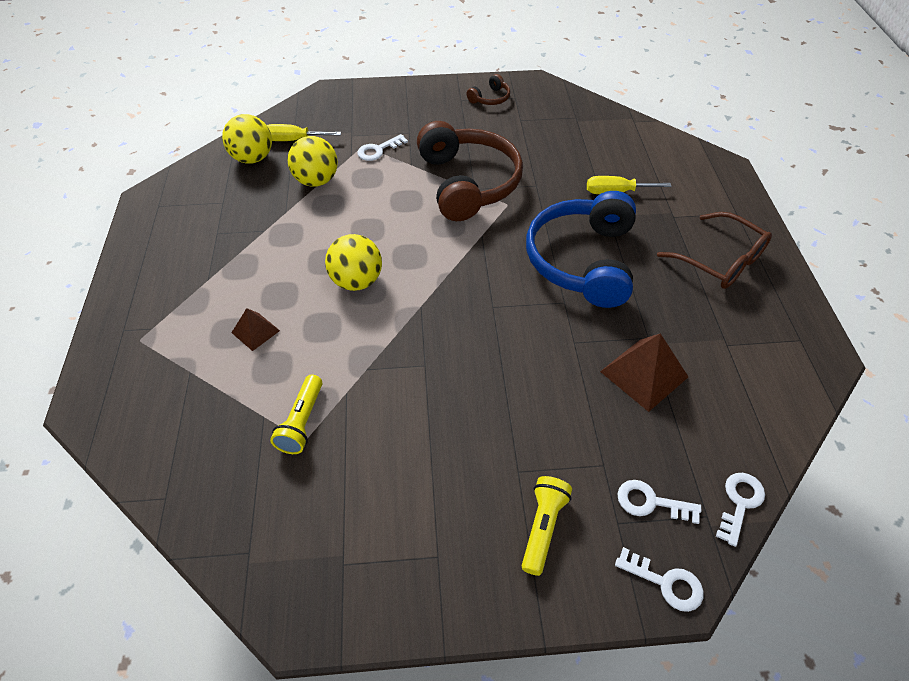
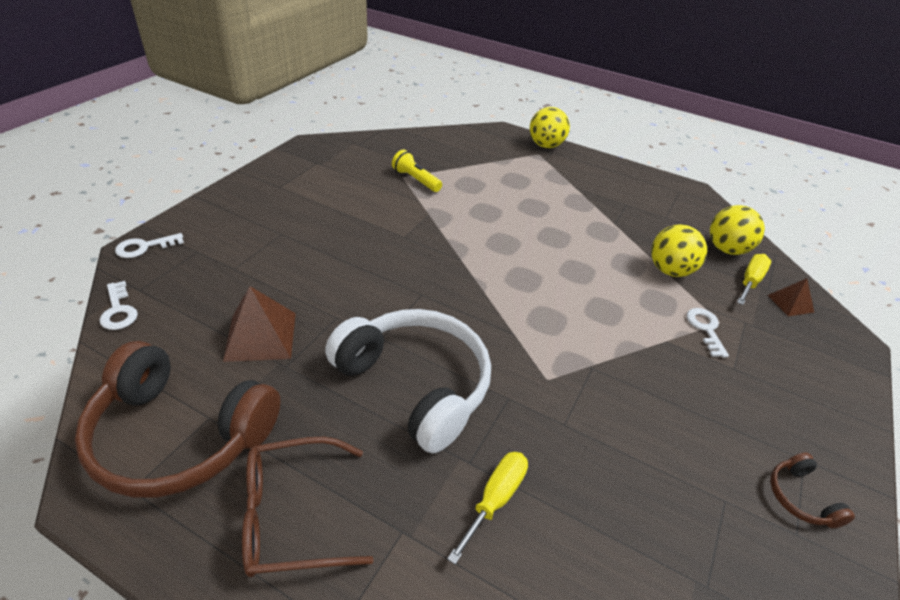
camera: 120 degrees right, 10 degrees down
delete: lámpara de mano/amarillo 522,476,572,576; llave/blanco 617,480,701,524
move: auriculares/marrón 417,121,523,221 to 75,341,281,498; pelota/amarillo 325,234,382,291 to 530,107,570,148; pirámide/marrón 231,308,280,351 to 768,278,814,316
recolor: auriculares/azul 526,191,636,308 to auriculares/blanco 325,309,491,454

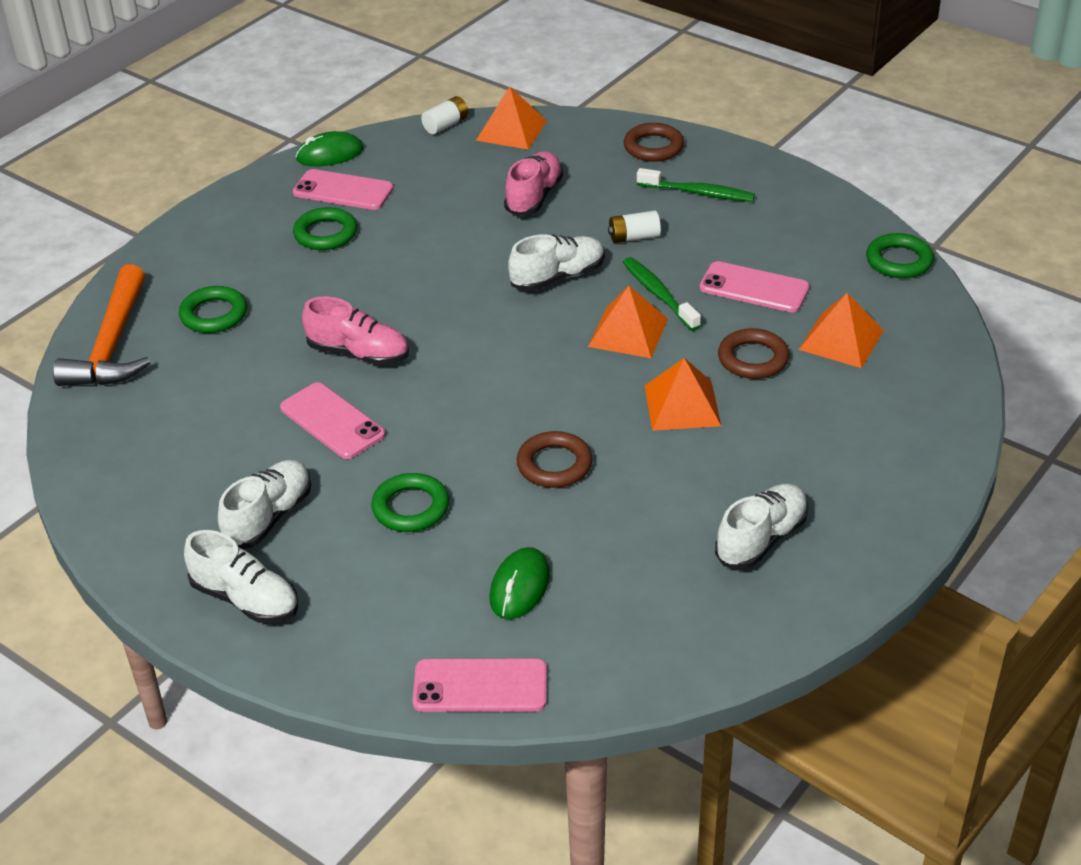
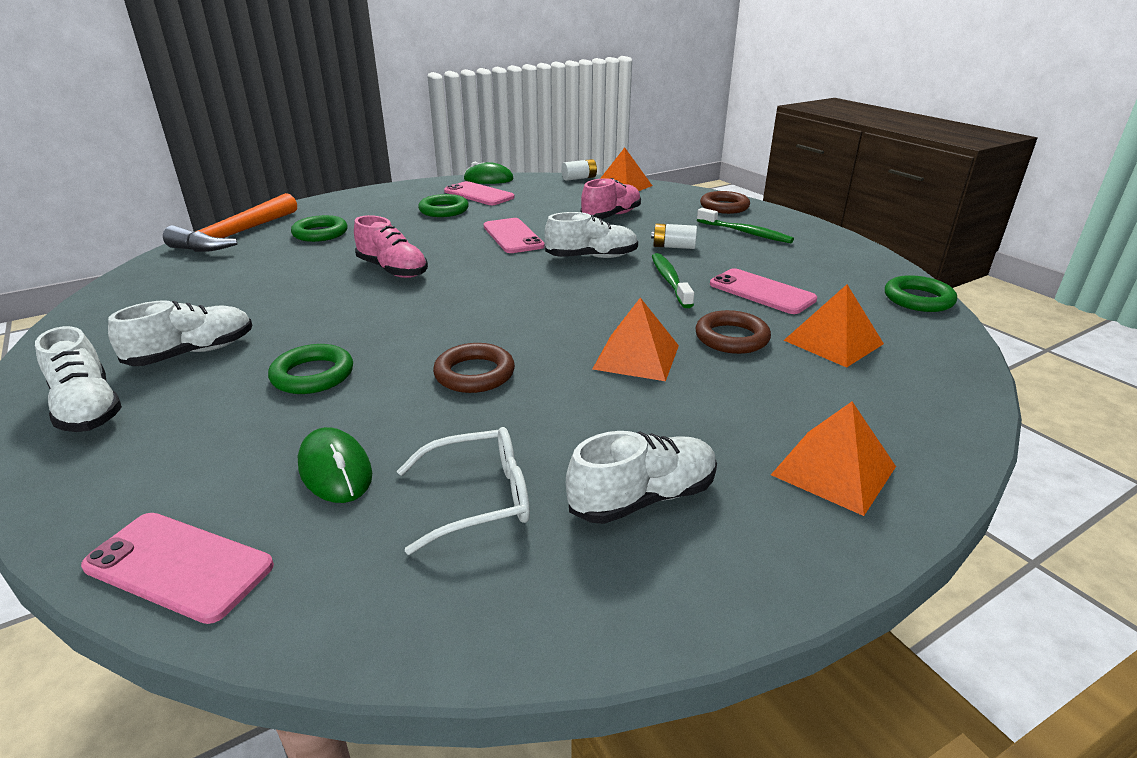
camera: 20 degrees right, 10 degrees down
insert: gafas/blanco 397,427,530,555
move: pirámide/naranja 588,286,668,358 to 771,402,896,516; móvil/rosa 280,382,385,459 to 483,218,545,253
rotate: ratón/verde 489,547,550,619 = 298,427,372,503 75 degrees counterclockwise

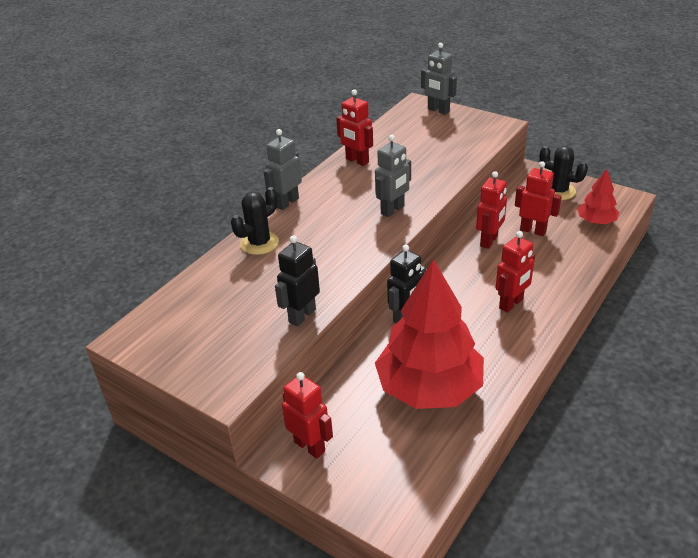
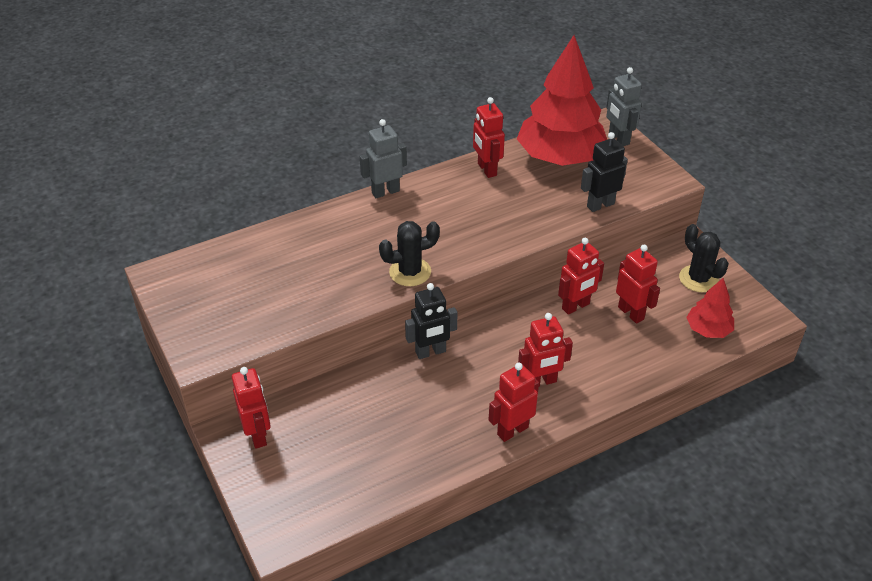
camera: 25 degrees right, 5 degrees up
delete: robot/gris 375,135,411,217
insert: robot/rojo 489,362,539,442
move: cactus/negro 231,187,279,255 to 379,221,440,286; robot/negro 275,235,320,327 to 581,132,628,212; árbol/rojo 375,259,484,409 to 517,35,607,166

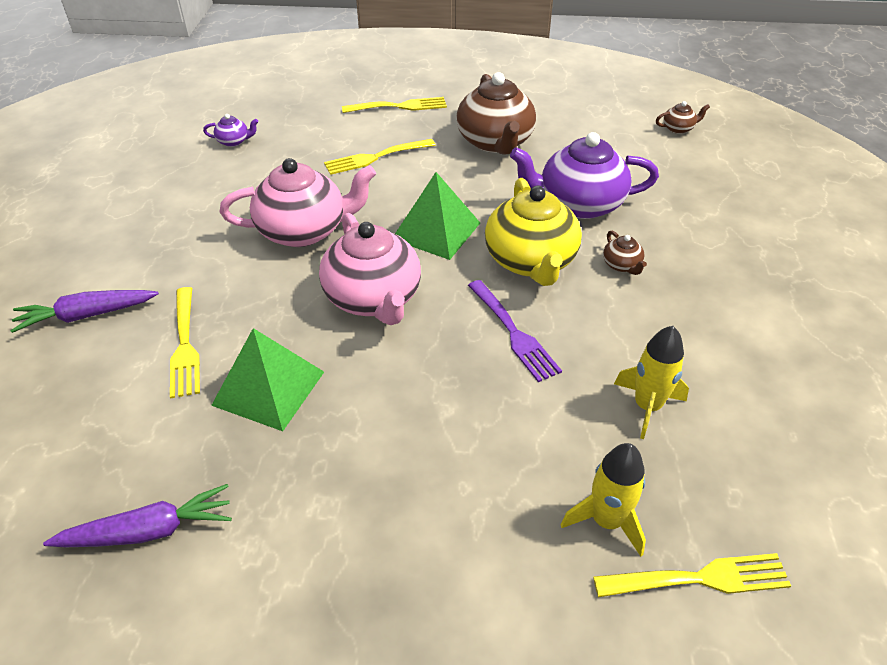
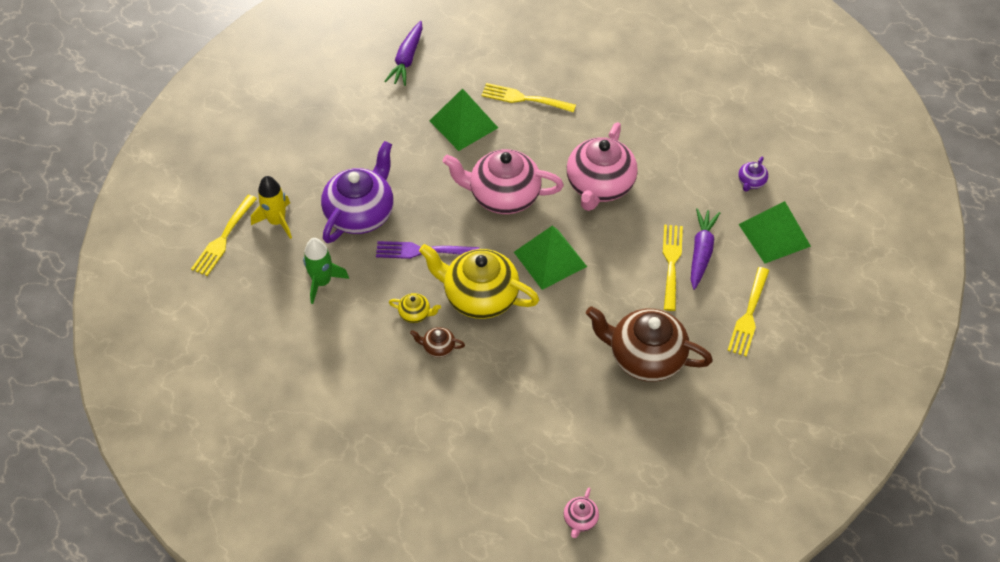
camera: 120 degrees right, 10 degrees up
insert: pirámide/verde 739,201,811,263; tetera/amarillo 389,293,441,323
move: tetera/morado 510,132,659,219 to 321,141,393,243; zanahoria/morado 10,290,159,333 to 691,208,720,290
recolor: tetera/marrón 656,101,710,134 to tetera/rosa 564,488,599,538; cohete/amarillo 614,326,689,439 to cohete/verde 303,238,349,304

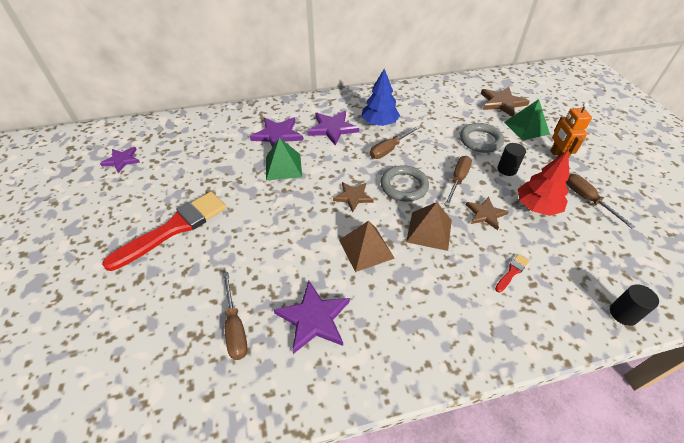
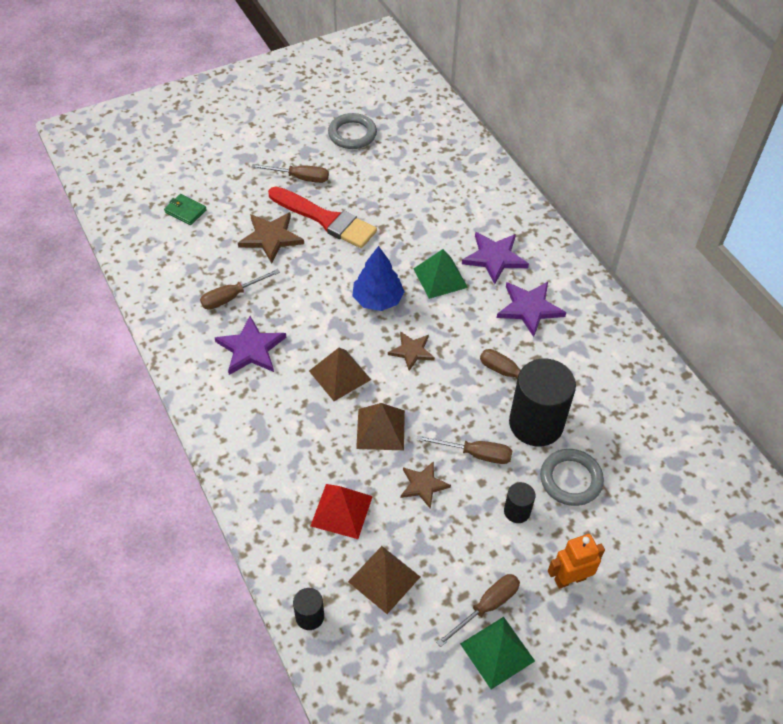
camera: 75 degrees right, 5 degrees up
delete: estrella/morado 100,147,140,173; árbol/rojo 518,151,569,216
insert: destornillador/marrón 252,164,329,183; cartera/verde 164,194,207,225; cilindro/negro 509,359,576,446; pirámide/marrón 348,546,420,614
move: árbol/azul 361,69,400,126 to 353,246,404,311; estrella/marrón 481,87,530,117 to 238,212,304,263; pirámide/verde 504,99,550,141 to 460,617,535,689; anillo/gris 381,165,429,202 to 328,113,377,149
replace: pincel/rojo 495,254,530,292 to pirámide/rojo 311,484,373,539

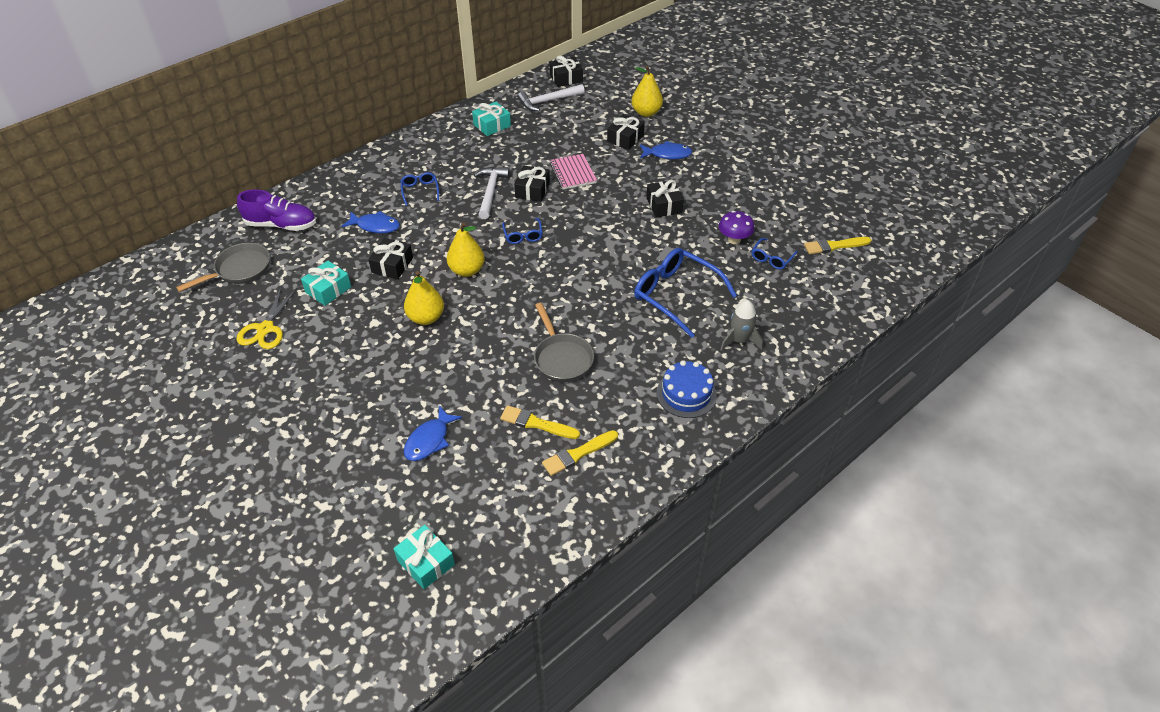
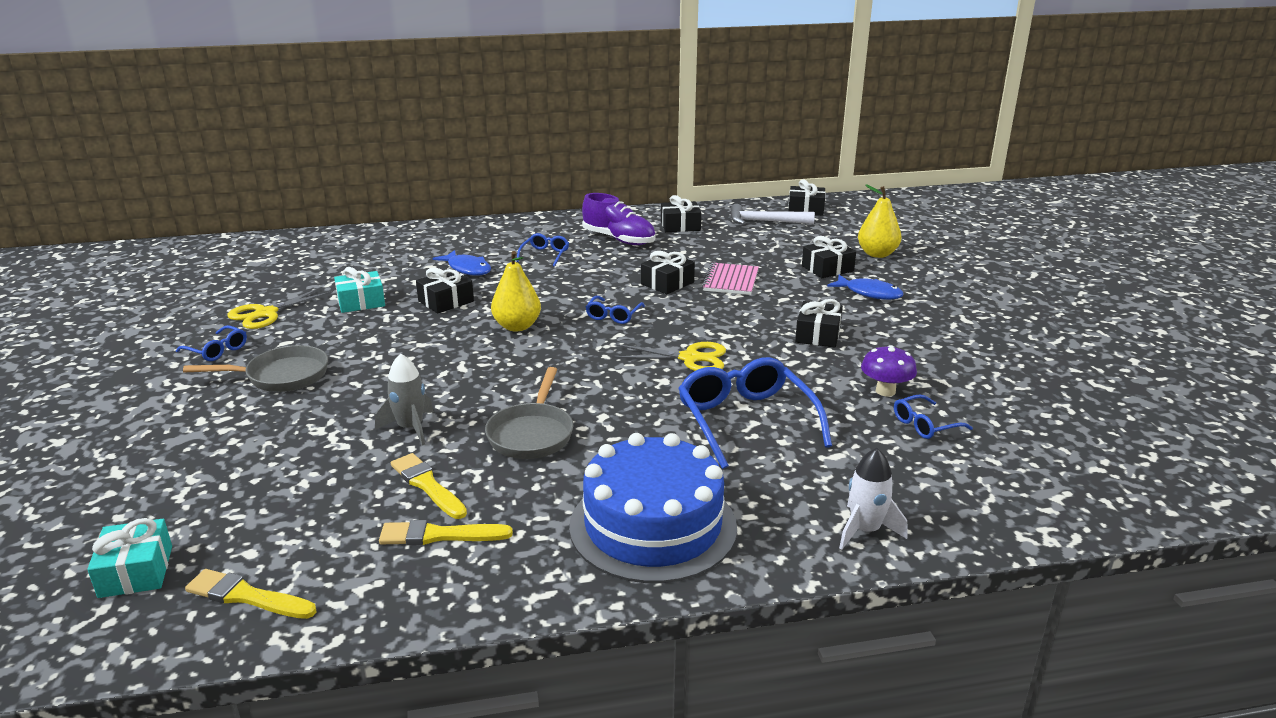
camera: 30 degrees right, 20 degrees down
delete: martillo/blanco 474,167,510,219; pera/amarillo 404,271,444,325; pez/azul 404,406,462,461
insert: gafas/azul 176,325,247,361; tijeras/amarillo 613,342,726,371; cohete/blanco 839,448,907,550
move: zapato/morado 237,189,316,231 to 582,193,656,245; pincel/amarillo 804,237,871,254 to 185,569,316,619; sartén/gris 176,243,270,292 to 183,345,328,392; cohete/gris 720,300,763,351 to 375,354,434,446
recolor: regalo/turquesa 472,102,511,136 to regalo/negro 661,195,701,232
resize: tarta/azul 657,360,717,418 = 569,433,737,583 x1.72

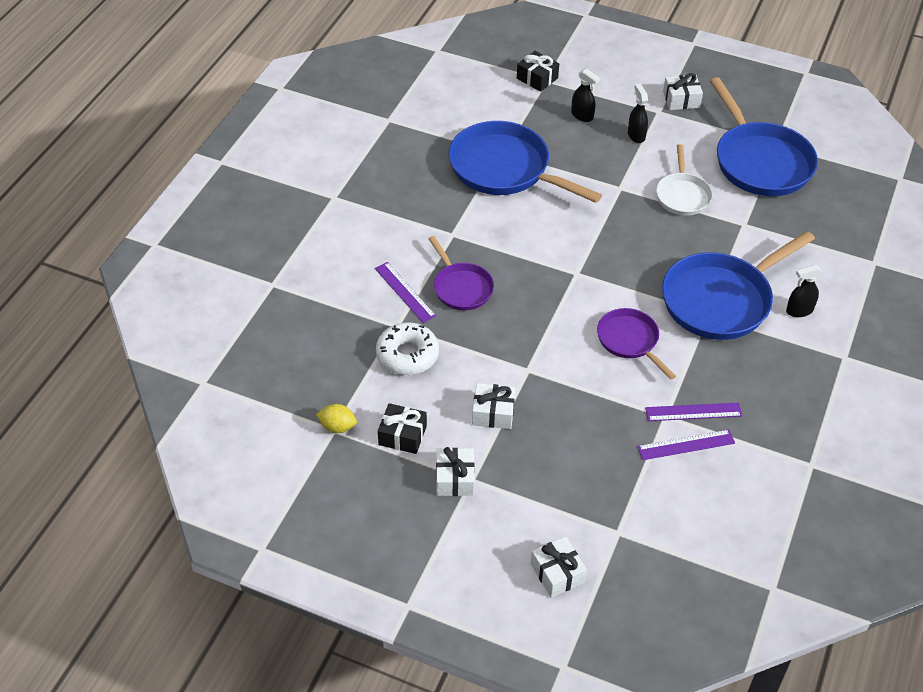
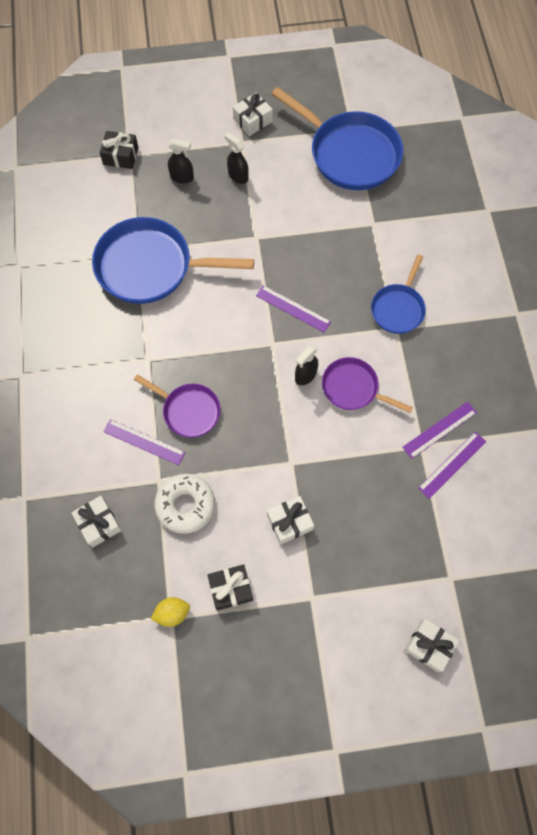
camera: 30 degrees left, 20 degrees up
delete: sartén/blanco 656,144,713,216
insert: regla/morado 256,285,331,332
move: pulverizador/negro 786,265,822,317 to 295,345,318,385; regalo/blanco 436,447,475,496 to 71,496,122,547
resize: sartén/azul 662,231,815,340 = 371,255,426,334 x0.55

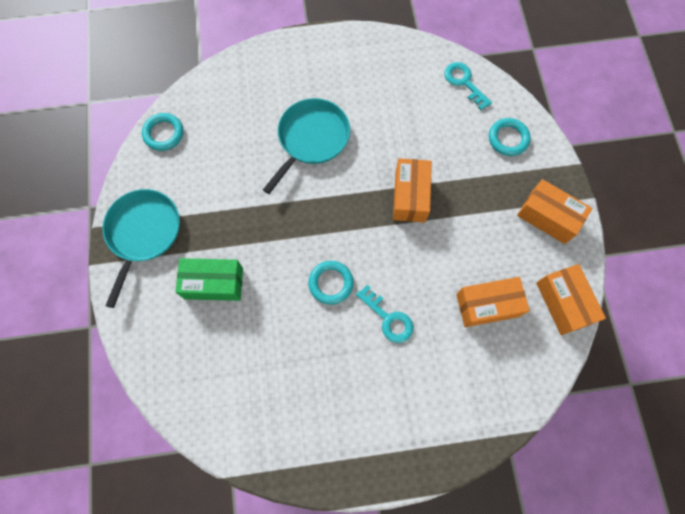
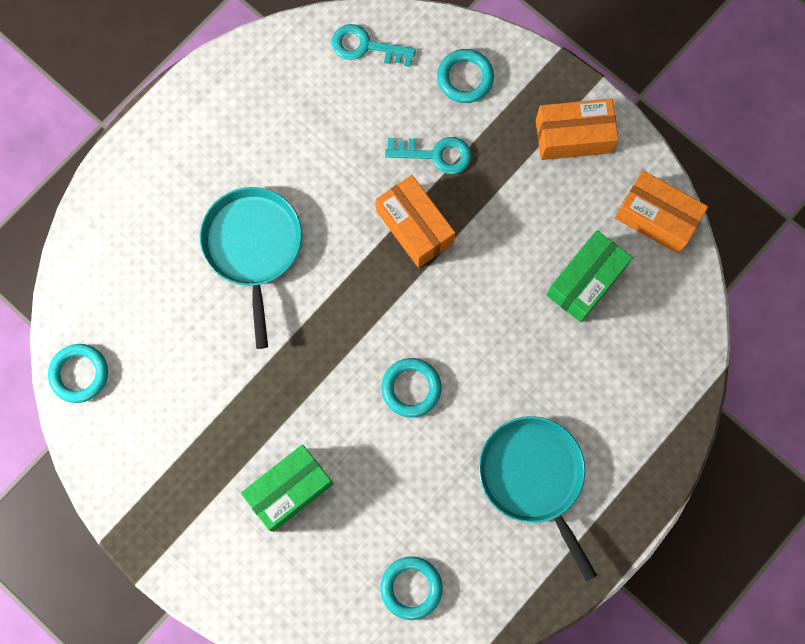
camera: 40 degrees left, 5 degrees up
insert: anillo/turquesa 380,556,443,620
move: sartén/turquesa 102,189,180,308 to 479,416,597,581; llave/turquesa 356,285,413,343 to 385,137,471,174
recolor: caja/naranja 456,277,530,327 to caja/verde 546,230,633,322

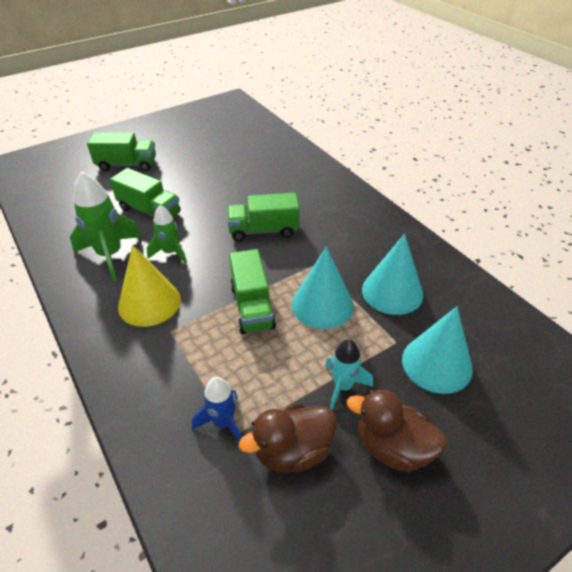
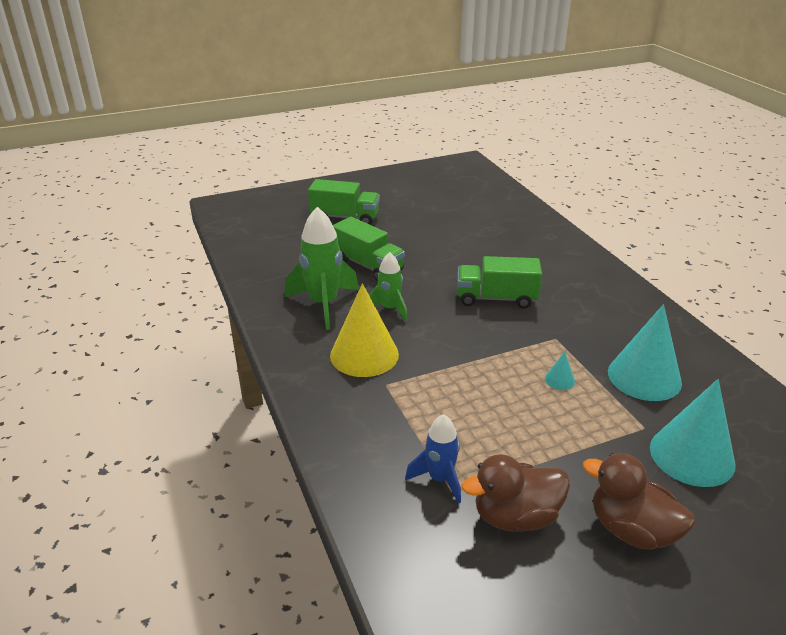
camera: 10 degrees right, 10 degrees down
delete: camión/verde 229,249,276,334; cohete/turquesa 325,339,373,410
resize: cono/turquesa 292,247,354,329 = 545,351,575,390 x0.42

